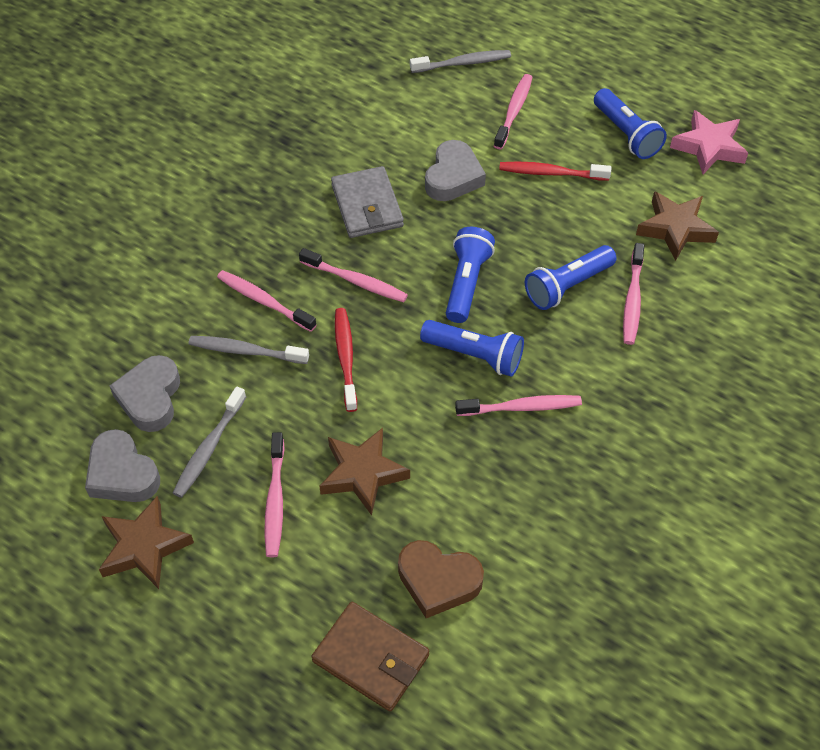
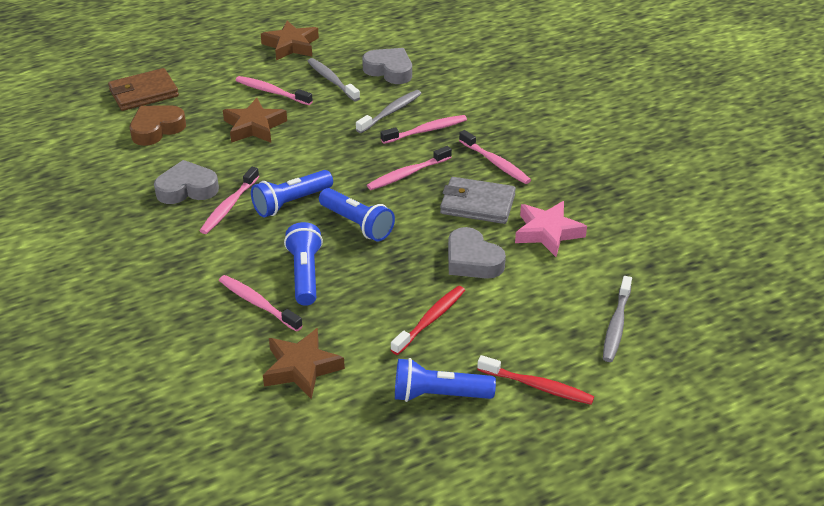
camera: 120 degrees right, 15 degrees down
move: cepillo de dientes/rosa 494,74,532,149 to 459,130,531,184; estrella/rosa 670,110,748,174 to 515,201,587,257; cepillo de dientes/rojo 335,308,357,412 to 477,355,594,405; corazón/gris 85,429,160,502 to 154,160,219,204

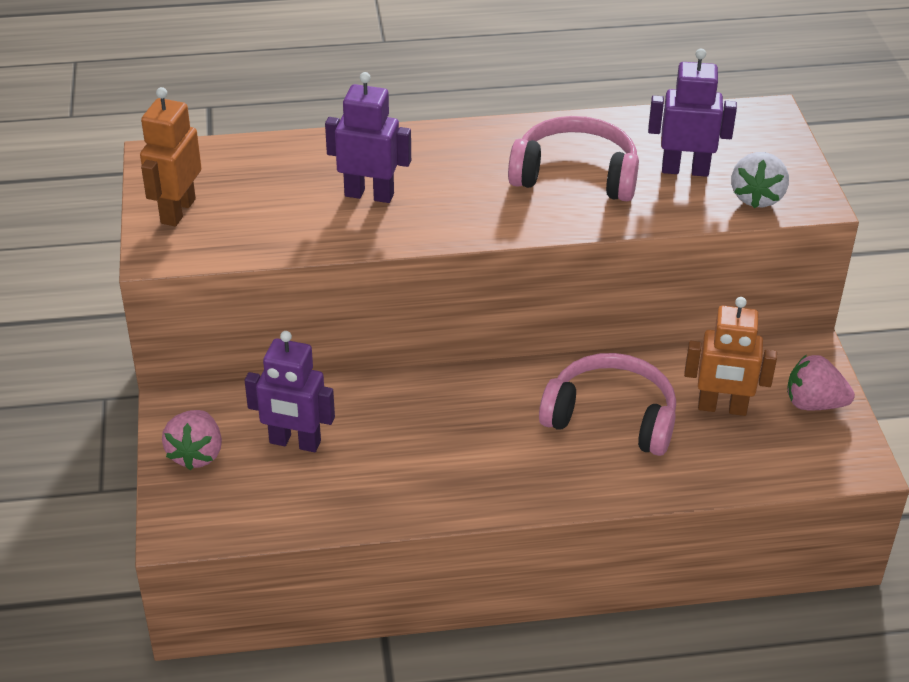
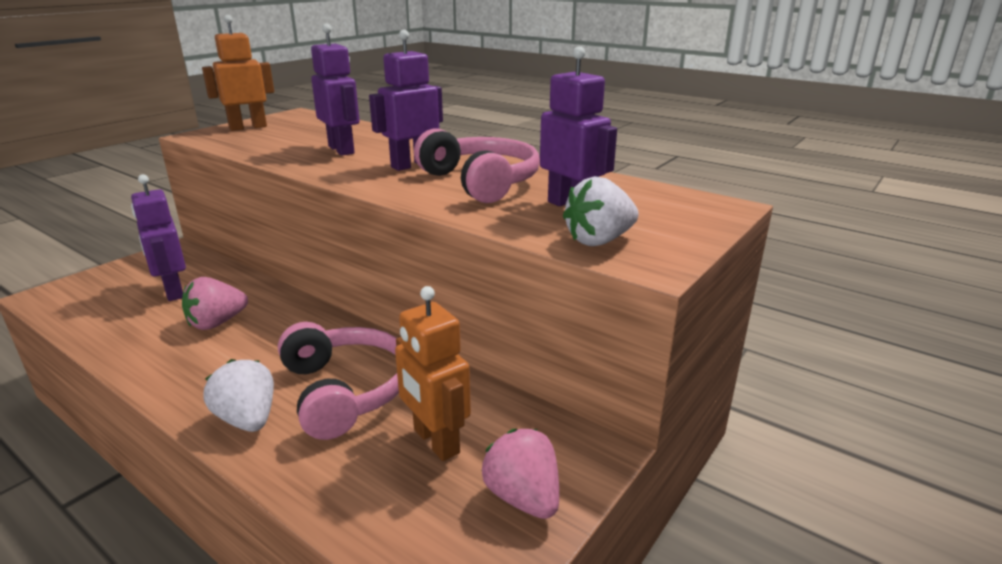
camera: 45 degrees right, 15 degrees down
insert: robot/morado 369,29,443,171; fresa/blanco 203,359,274,432
move: fresa/rosa 162,410,222,470 to 182,277,248,330

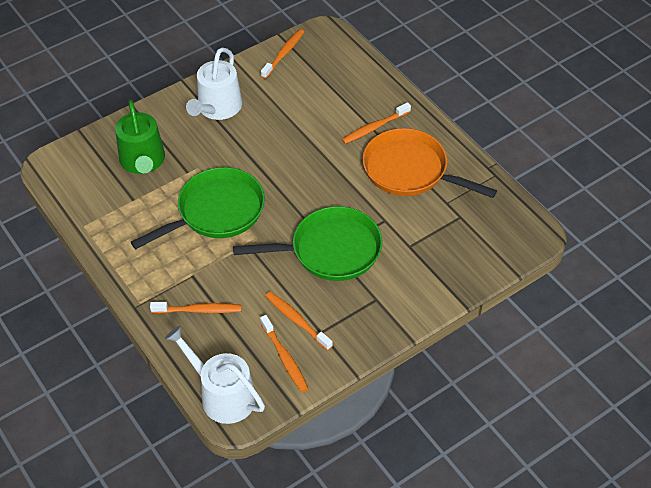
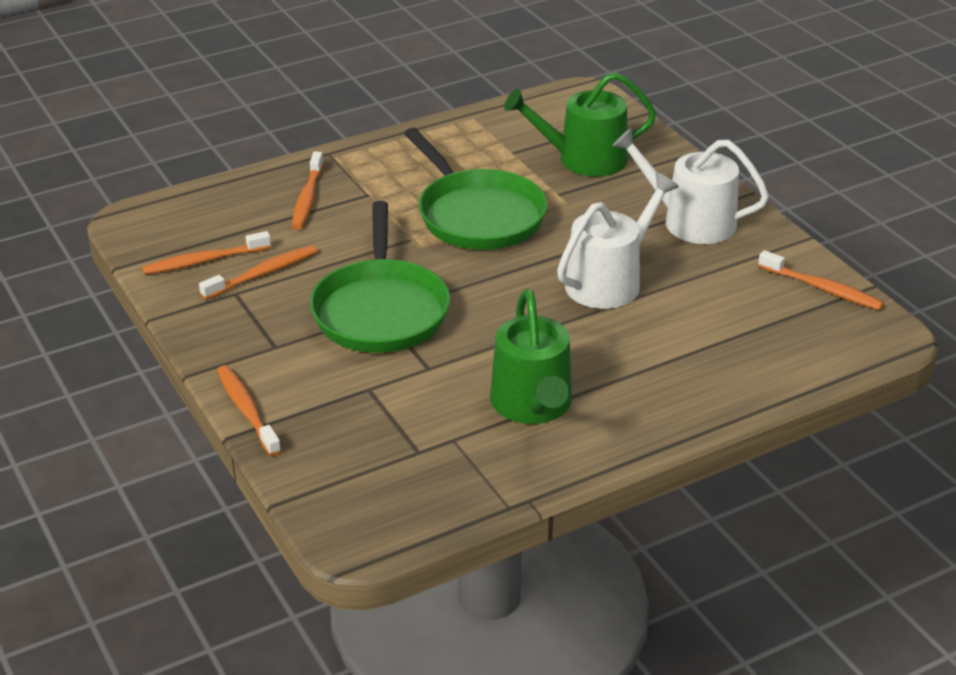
camera: 95 degrees right, 15 degrees down
move: cepillo de dientes/naranja 342,102,411,144 to 217,365,281,456; regadera/blanco 165,326,265,424 to 557,173,679,309
replace: sartén/naranja 362,128,497,198 to regadera/verde 490,289,572,424

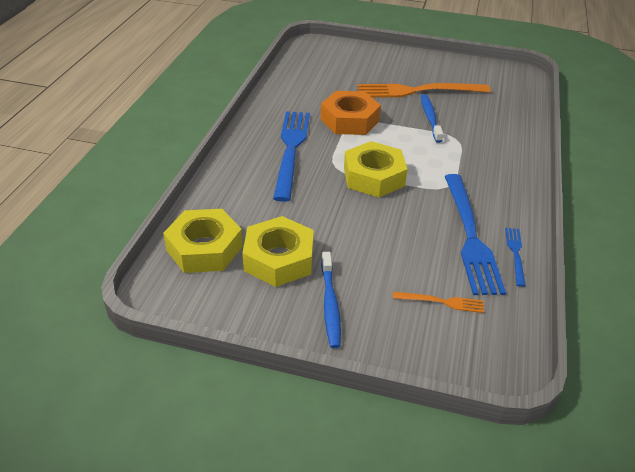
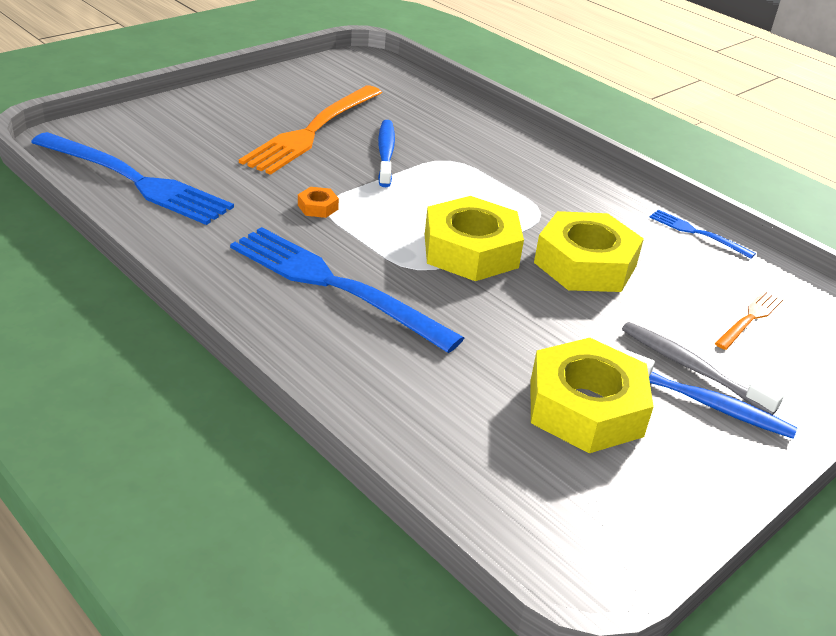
camera: 60 degrees left, 5 degrees down
insert: cepillo de dientes/gris 622,322,784,415
move: tenedor/azul 445,174,506,295 to 31,132,234,225; tuerca/amarillo 163,209,243,273 to 534,211,644,292
rotate: cepillo de dientes/azul 421,94,443,143 = 378,120,395,187 60 degrees clockwise
resize: tuerca/naranja 321,91,381,135 = 298,187,339,218 x0.41

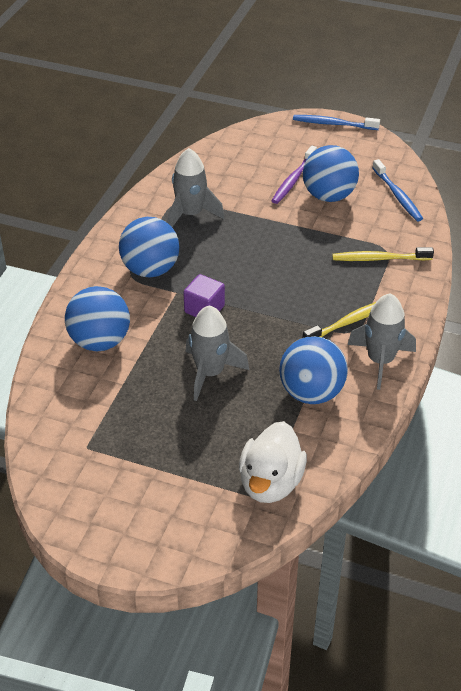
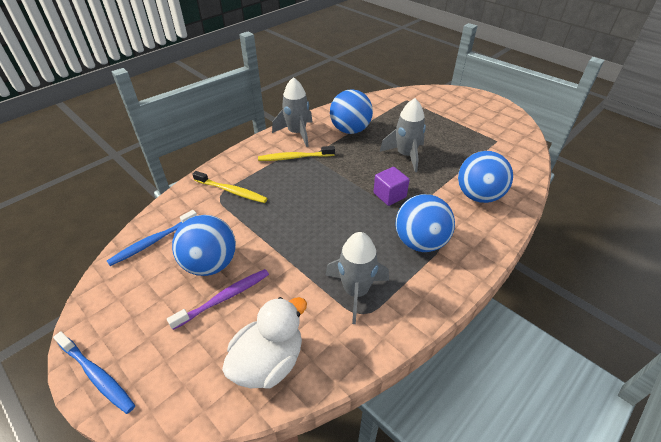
camera: 155 degrees left, 0 degrees up
move: pato/blanco 239,421,307,503 to 222,297,307,389
rotate: cepillo de dientes/azul 372,159,423,221 = 107,210,197,266 135 degrees counterclockwise

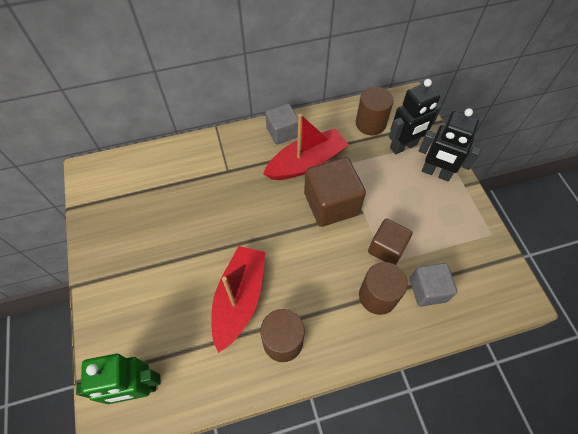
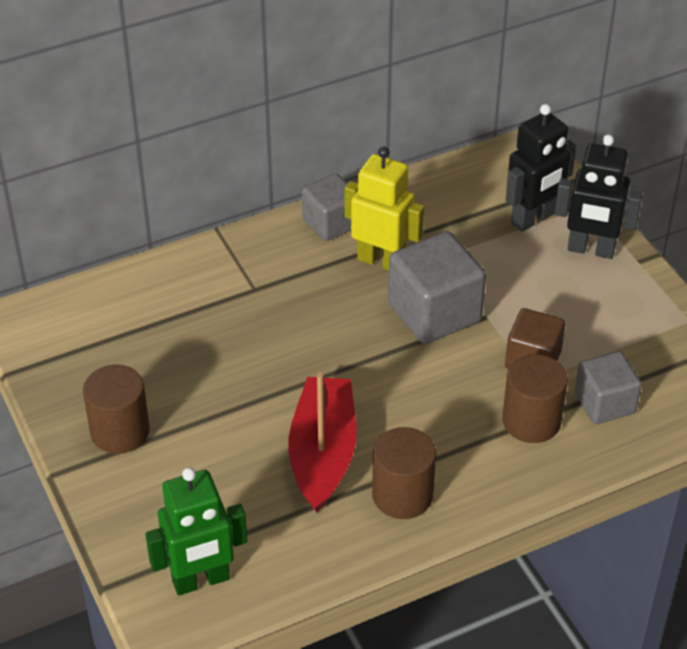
camera: 10 degrees left, 15 degrees down
move: cilindro/marrón 356,87,394,135 to 83,365,150,454
replace: barco/rojo 263,114,349,180 to robot/amarillo 345,146,424,271
recolor: cubo/marrón 304,157,366,227 to cubo/gris 388,231,486,344

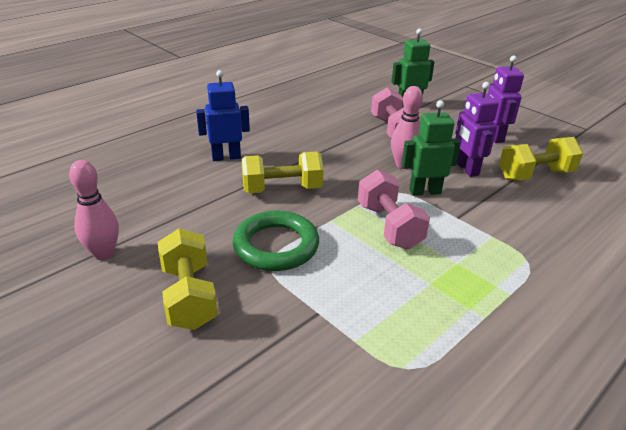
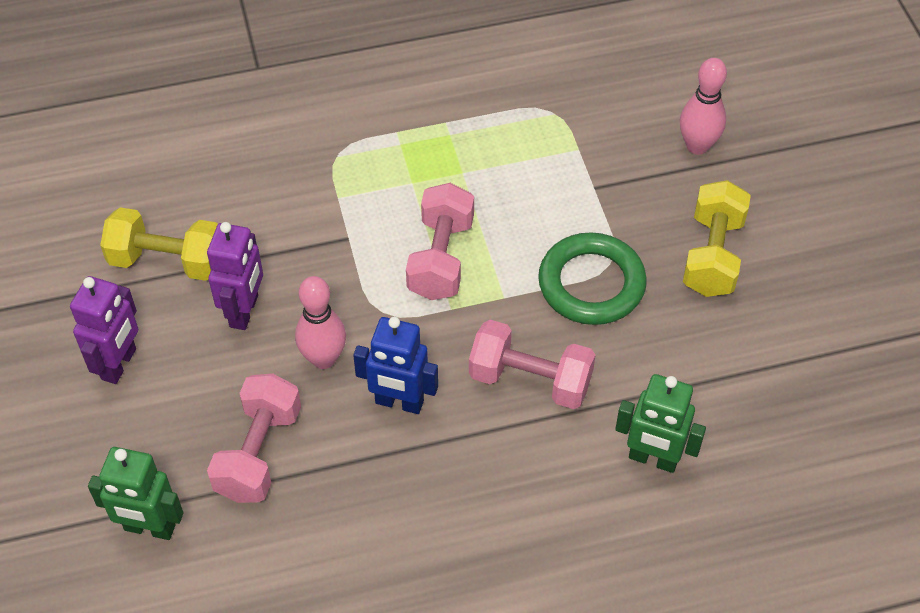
camera: 150 degrees left, 20 degrees up
move: robot/azul 196,70,250,161 to 353,317,438,414; robot/verde 402,100,461,196 to 615,374,706,473; bolo/rosa 69,160,119,260 to 680,58,727,155
recolor: mancuerna/amarillo 241,151,324,193 to mancuerna/rosa 469,320,595,409

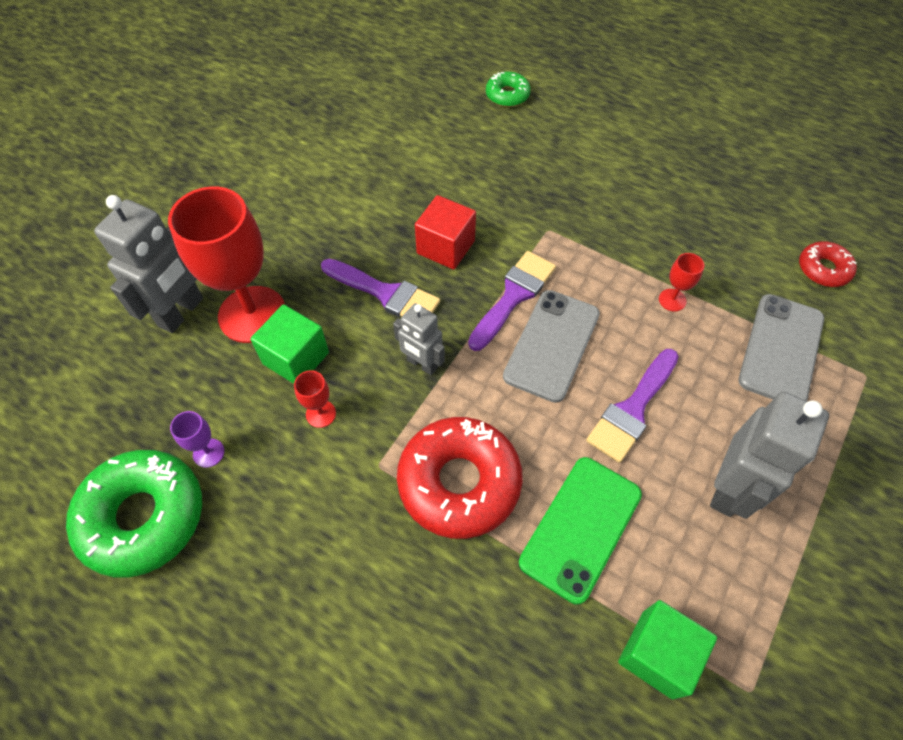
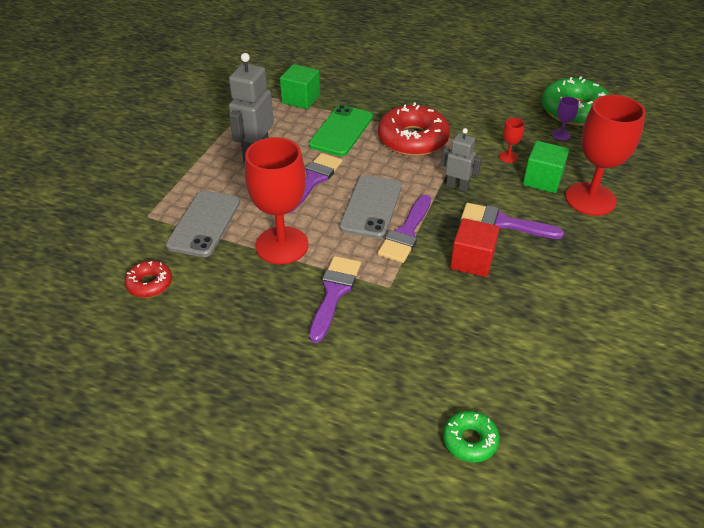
camera: 170 degrees right, 15 degrees down
delete: robot/gris 94,195,203,333
insert: pincel/morado 309,256,361,343
resize: copa/rojo 659,253,704,312 = 245,137,309,264 x2.44

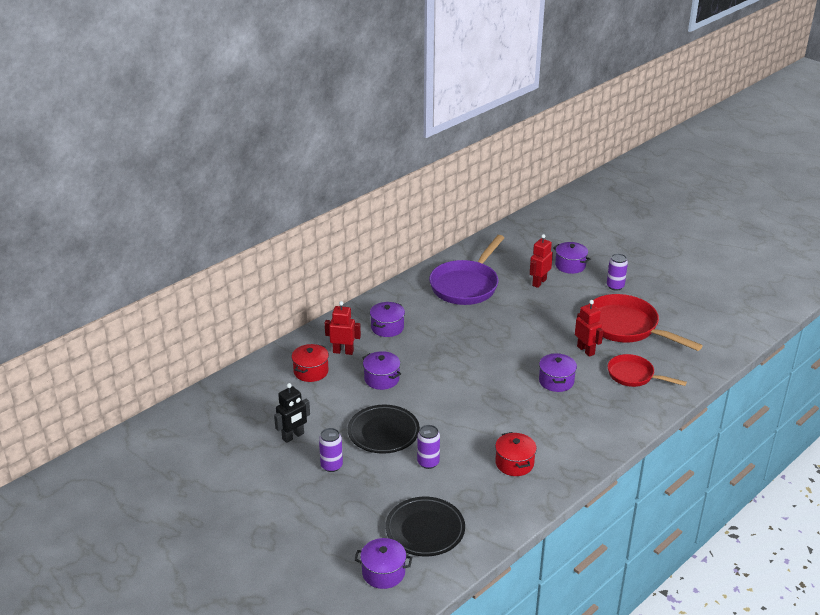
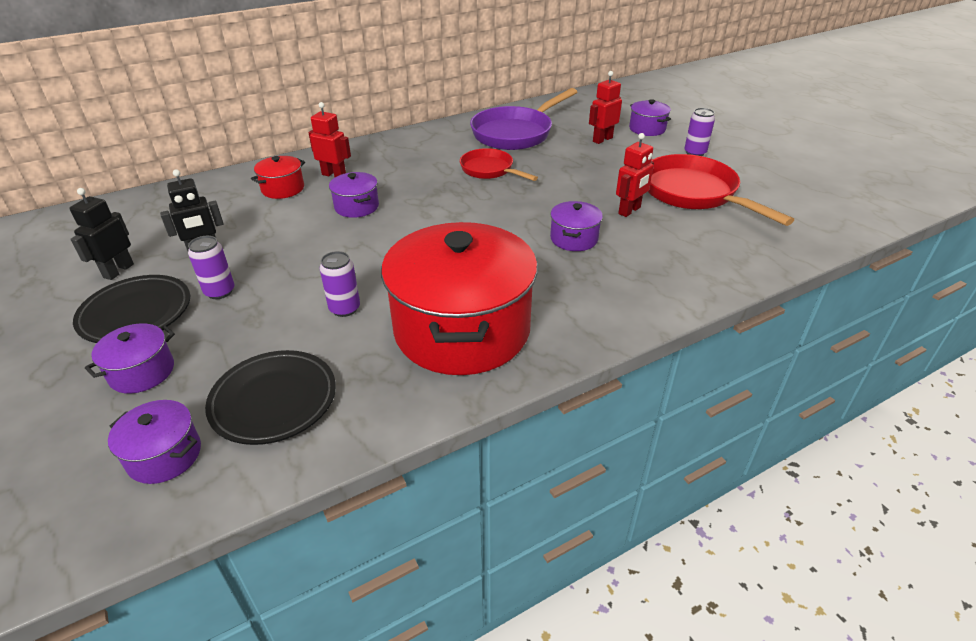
camera: 15 degrees right, 5 degrees up
insert: robot/negro 69,188,134,280
move: olla/morado 370,302,405,337 to 85,323,175,394; sartén/rojo 608,354,687,387 to 460,148,538,181; plato/negro 348,405,420,454 to 73,275,190,343
rotate: robot/rojo 575,300,604,357 = 616,133,654,217 60 degrees clockwise
resize: olla/rojo 495,432,537,476 = 381,222,538,375 x2.37

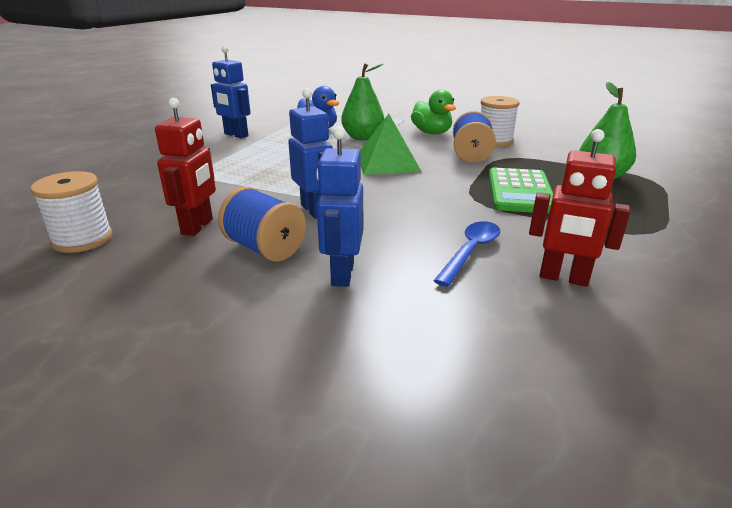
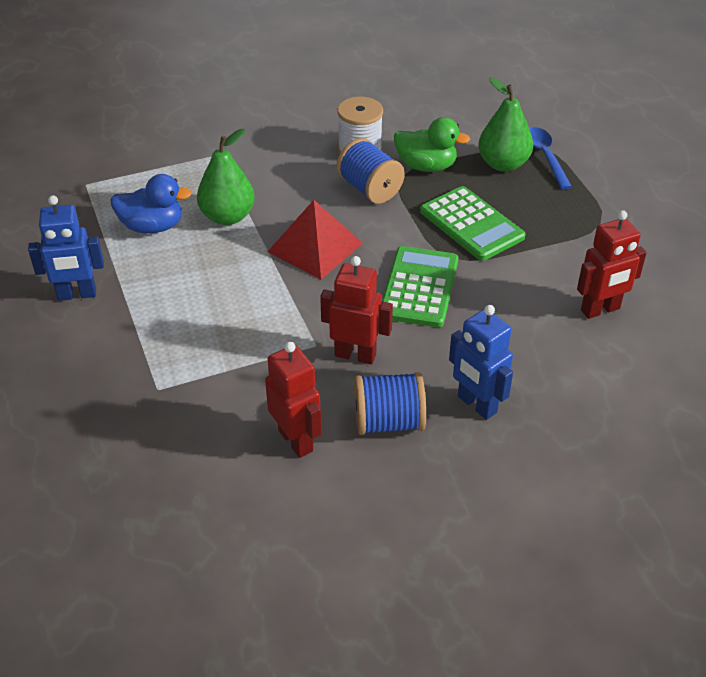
camera: 45 degrees left, 15 degrees up
delete: carrete/blanco 30,171,113,253
insert: calculadora/verde 382,246,458,327
move: pato/verde 411,89,456,134 to 394,117,470,172; cuchara/azul 434,221,500,287 to 529,127,572,189
recolor: robot/azul 288,88,333,219 to robot/rojo 320,256,393,365; pirámide/verde 360,114,422,175 to pirámide/rojo 268,200,363,279

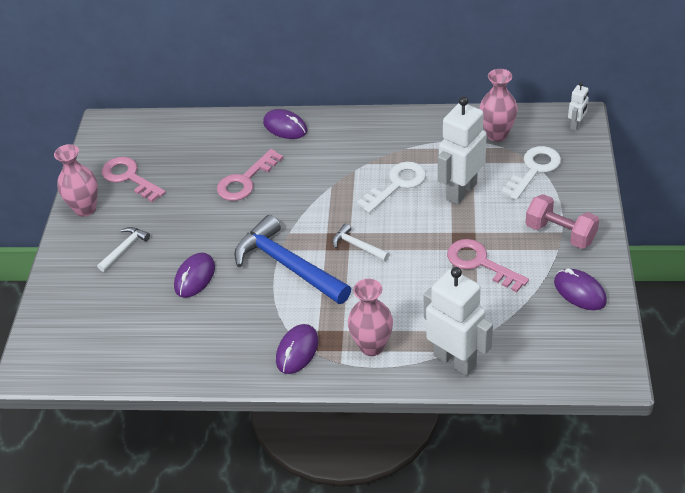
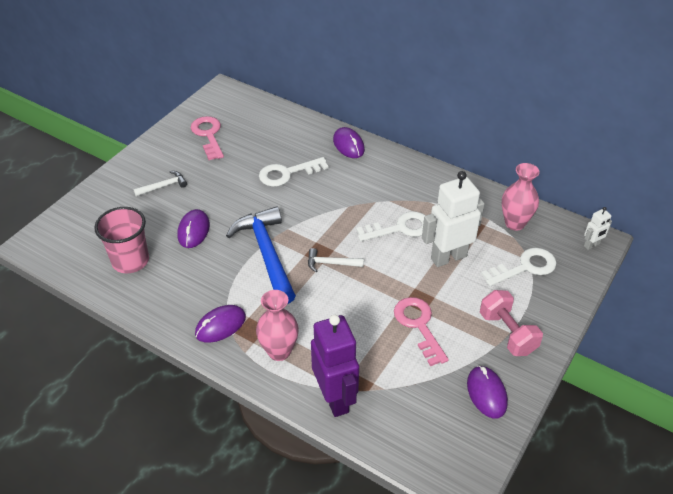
camera: 25 degrees right, 0 degrees up
delete: florero/rosa 54,144,98,217
insert: vaso/rosa 94,207,149,273
recolor: llave/rosa 217,149,284,201 to llave/blanco 259,157,329,187; robot/blanco 423,267,493,376 to robot/morado 311,315,359,417
rotate: martillo/blanco 332,223,389,261 = 308,248,364,272 60 degrees counterclockwise; ratón/morado 174,253,215,298 = 177,209,210,248 45 degrees counterclockwise

